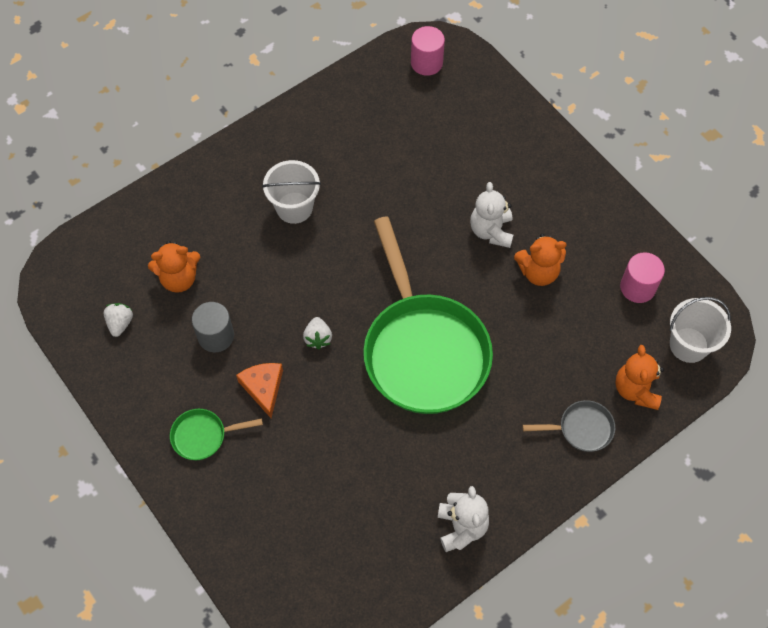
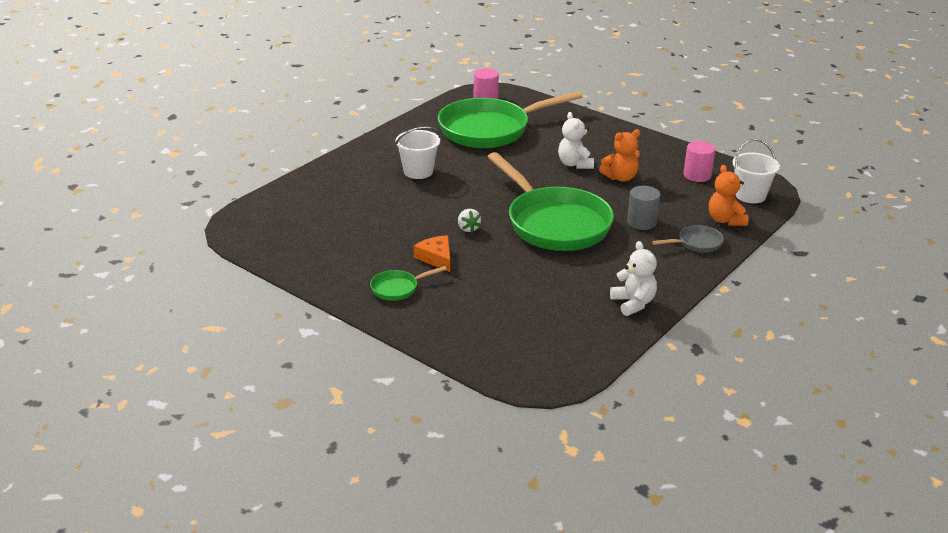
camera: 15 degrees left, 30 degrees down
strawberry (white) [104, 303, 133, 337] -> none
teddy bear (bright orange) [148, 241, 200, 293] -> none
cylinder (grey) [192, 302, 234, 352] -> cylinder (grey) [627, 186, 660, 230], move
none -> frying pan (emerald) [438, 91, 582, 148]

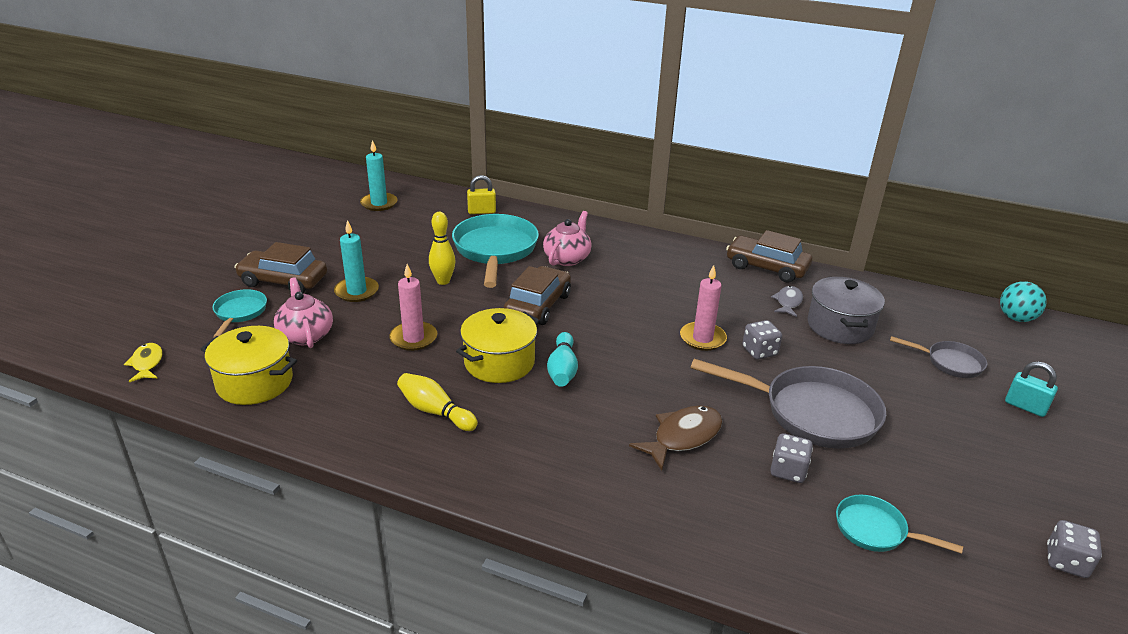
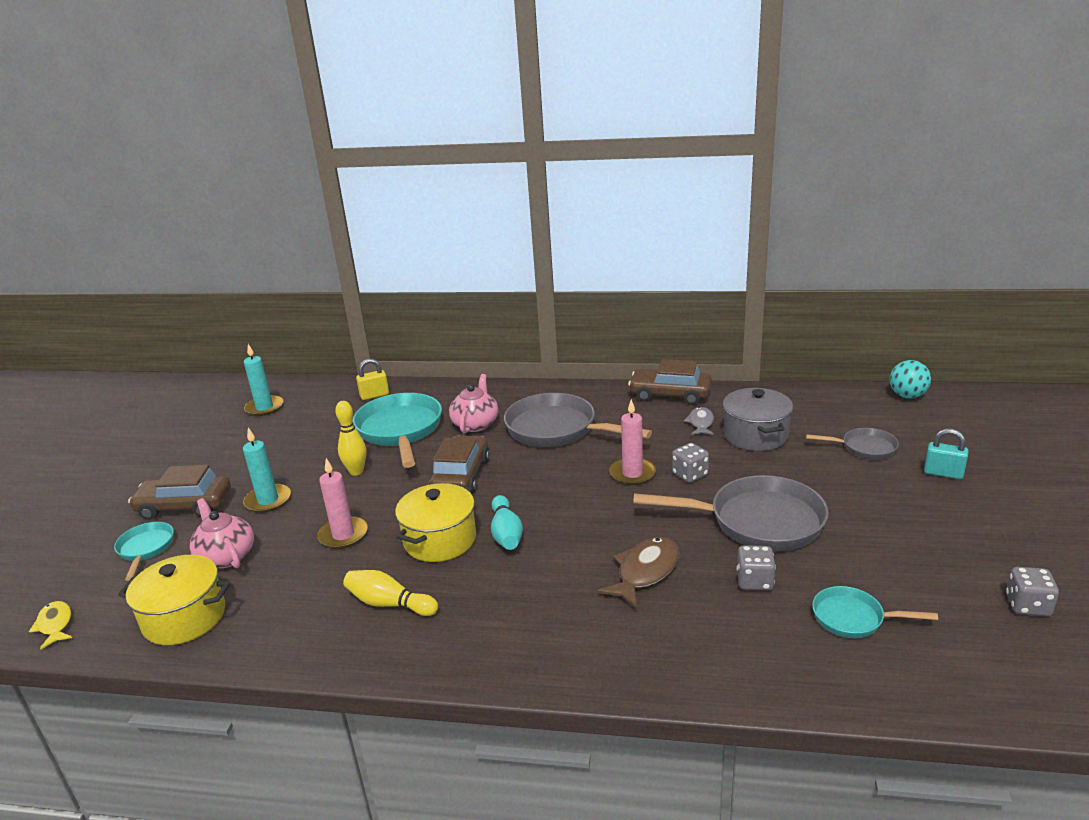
camera: 10 degrees left, 5 degrees down
none -> frying pan (grey) [504, 393, 652, 447]

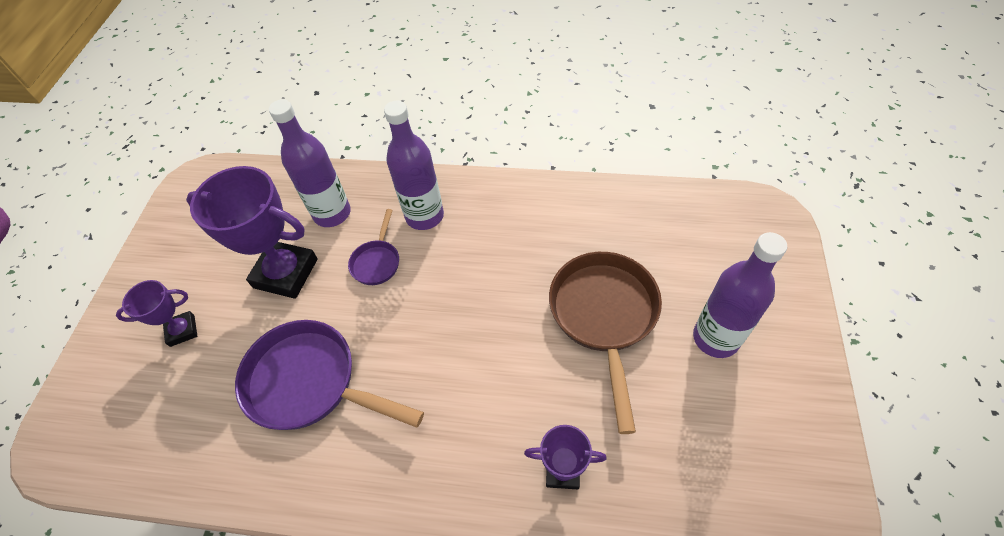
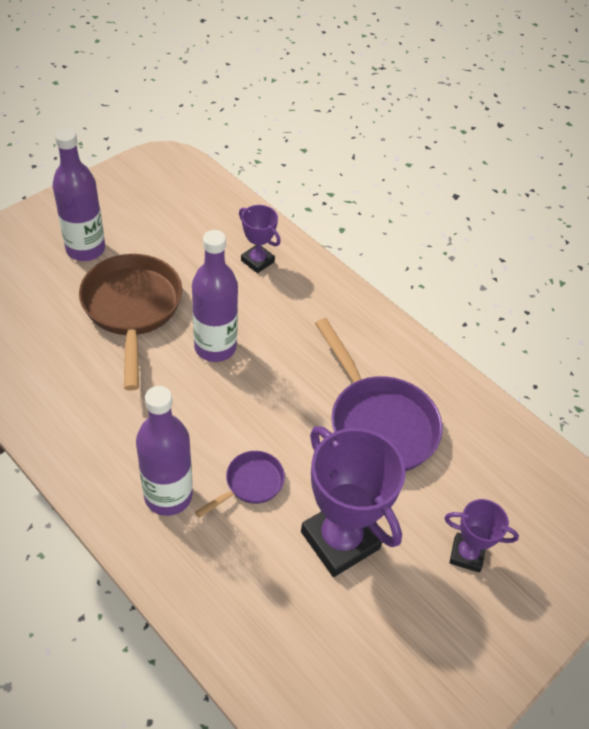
camera: 150 degrees left, 5 degrees down
drink bottle (purple) [269, 99, 351, 227] -> drink bottle (purple) [192, 230, 238, 362], move
frying pan (dark brown) [549, 252, 662, 434] -> frying pan (dark brown) [79, 254, 182, 391], 135 degrees clockwise

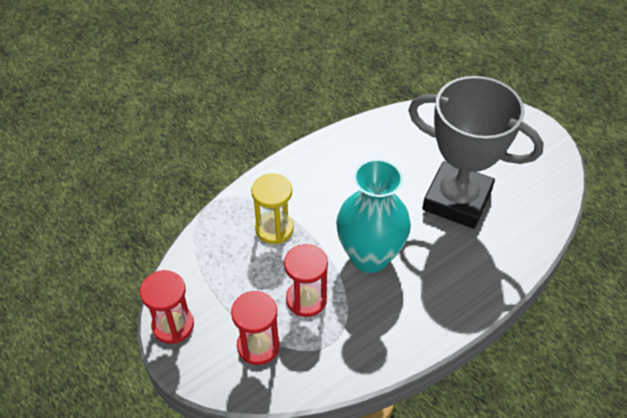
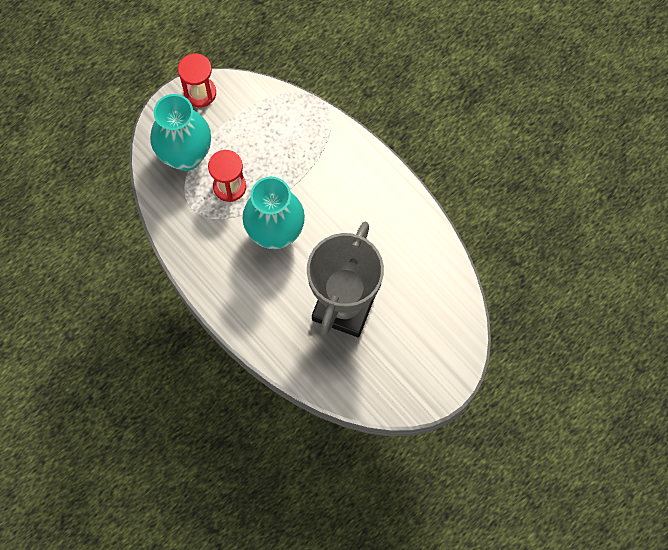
camera: 85 degrees right, 20 degrees up
sand timer (crimson) [231, 291, 280, 365] -> vase (teal) [150, 94, 211, 171]
sand timer (yellow) [251, 173, 294, 244] -> none

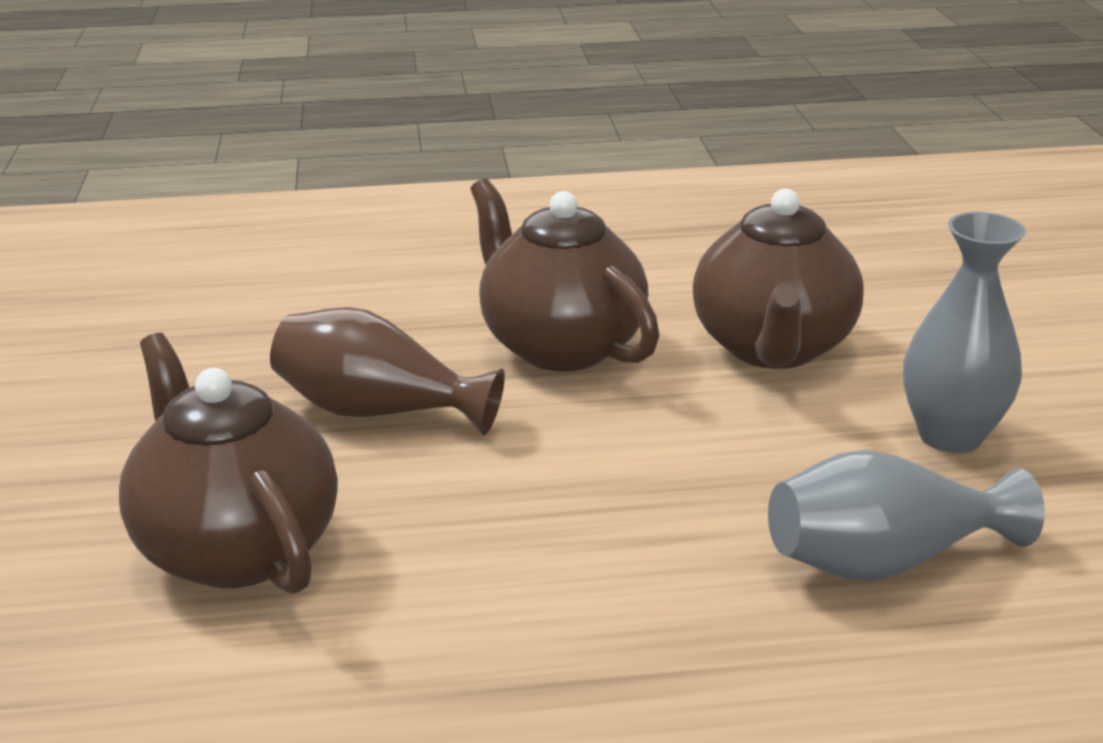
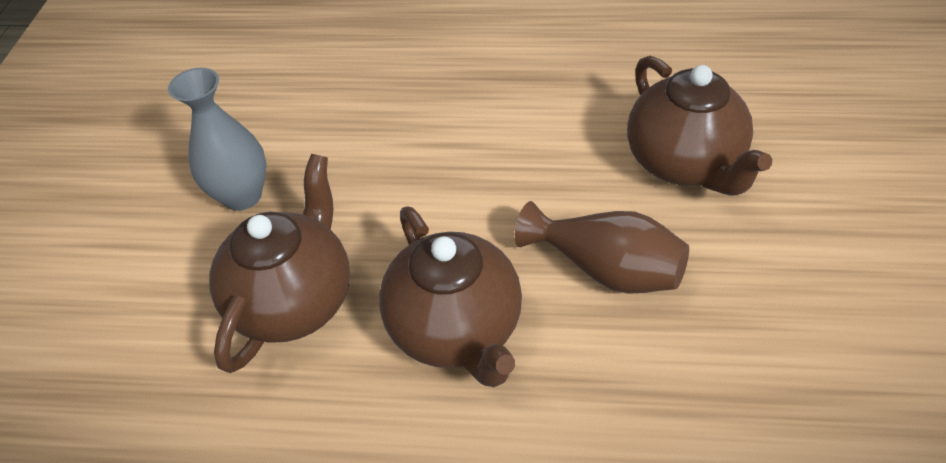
camera: 165 degrees left, 20 degrees up
vase (grey) [768, 449, 1045, 581] -> none

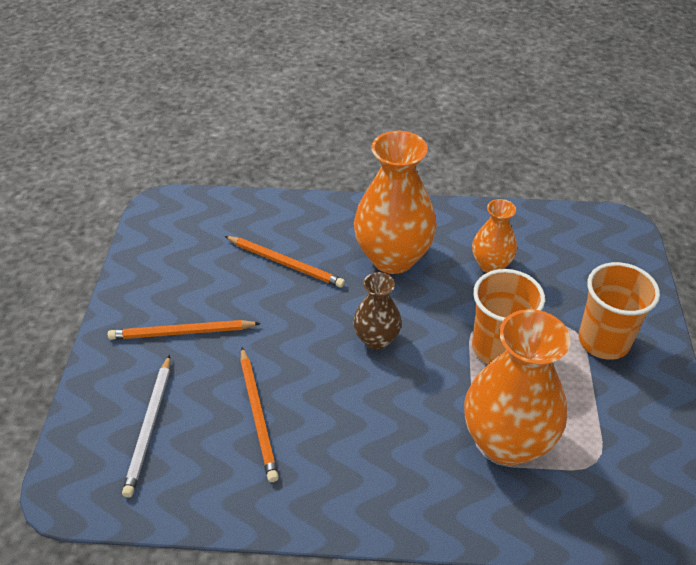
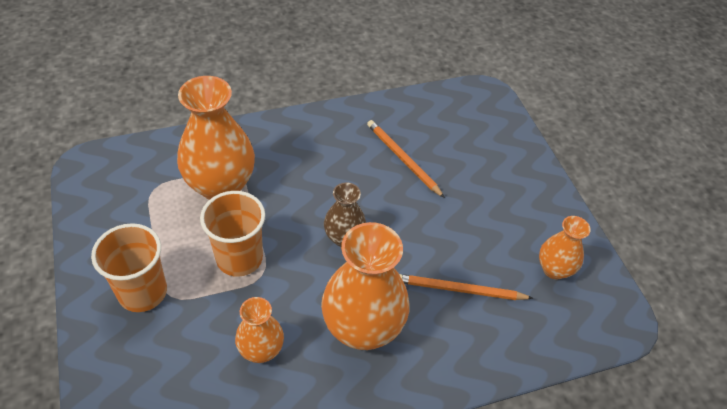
camera: 155 degrees right, 5 degrees up
pencil (bright orange) [108, 320, 261, 340] -> none
pencil (white) [122, 355, 170, 497] -> none
none -> vase (bright orange) [539, 216, 591, 279]

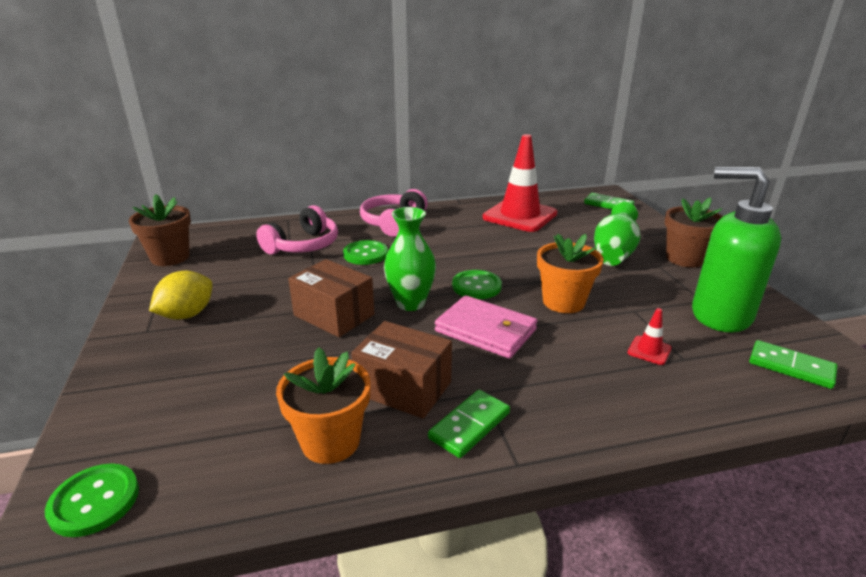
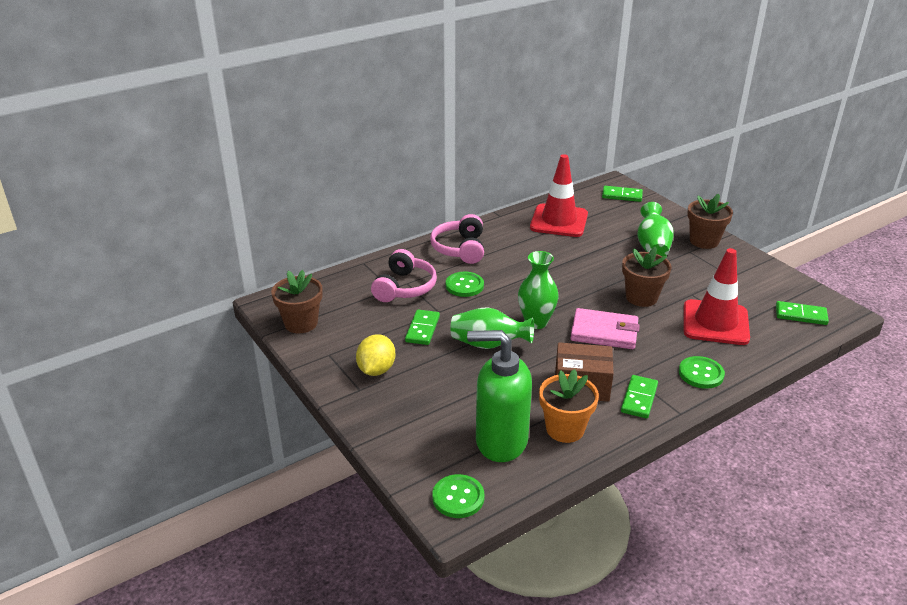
camera: 20 degrees left, 5 degrees up
box (dark brown) [288, 259, 375, 337] -> vase (emerald) [451, 307, 534, 349]
button (emerald) [452, 270, 502, 299] -> button (emerald) [679, 356, 725, 389], move
flower pot (bright orange) [537, 234, 603, 313] -> flower pot (dark brown) [622, 246, 672, 307]
safety cone (crimson) [628, 308, 672, 365] -> safety cone (crimson) [684, 248, 750, 345], x2.50
pump bottle (emerald) [692, 167, 781, 332] -> pump bottle (emerald) [467, 330, 532, 462], move
none -> domino (emerald) [405, 310, 440, 345]

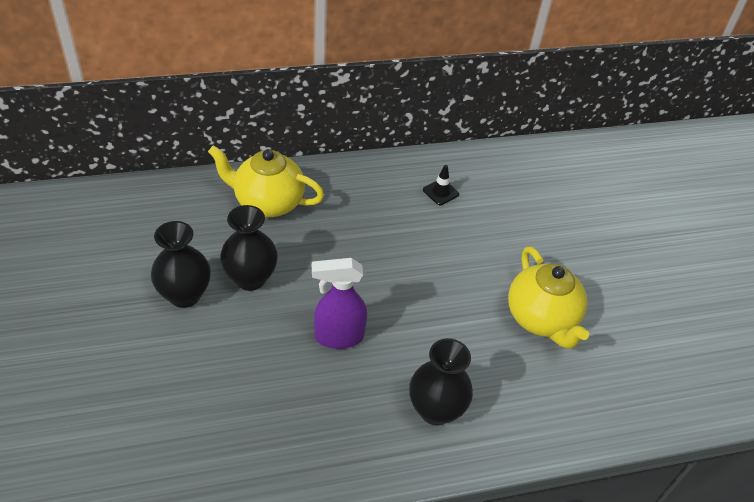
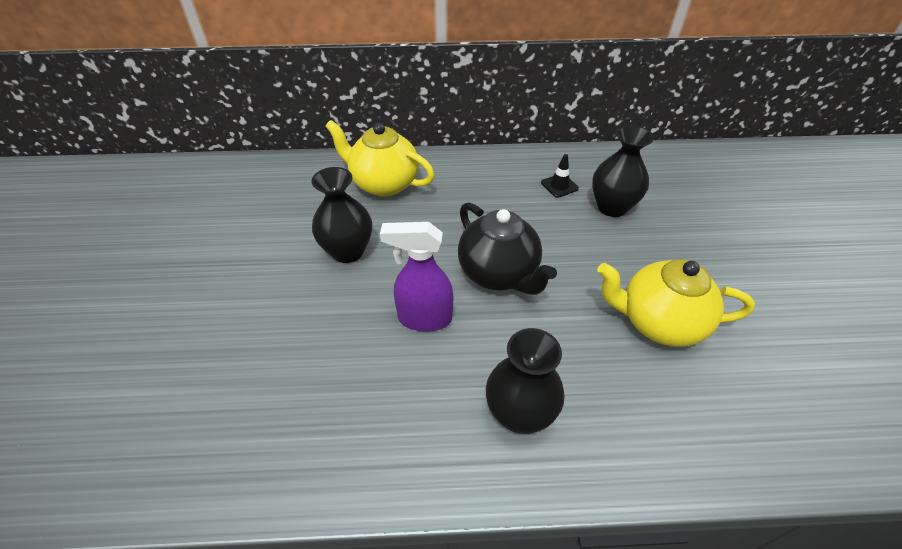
camera: 15 degrees right, 0 degrees up
vase (ebony) [151, 221, 211, 308] -> vase (ebony) [592, 125, 654, 217], move
tea pot (yellow) [508, 246, 589, 349] -> tea pot (yellow) [598, 259, 755, 347], 105 degrees clockwise
none -> tea pot (ebony) [458, 202, 557, 295]

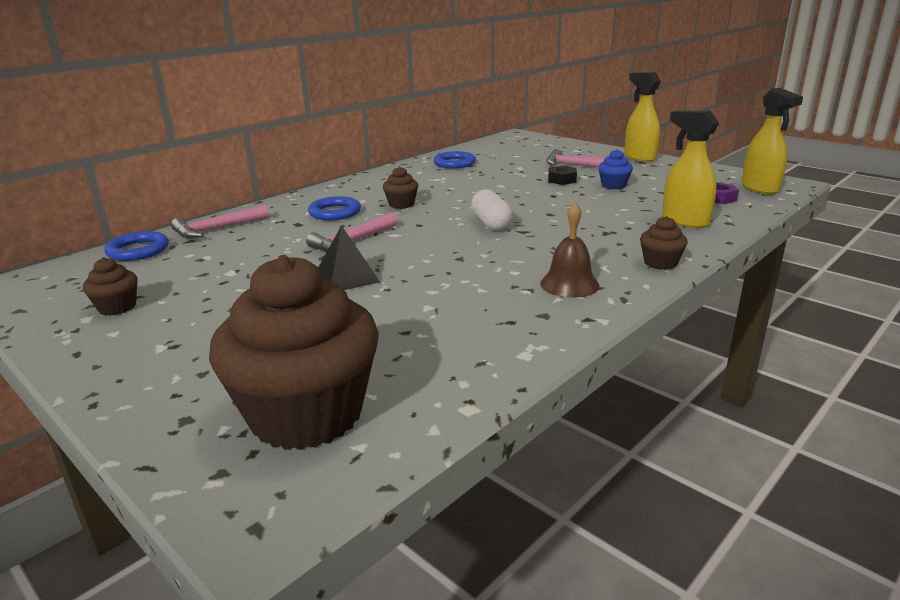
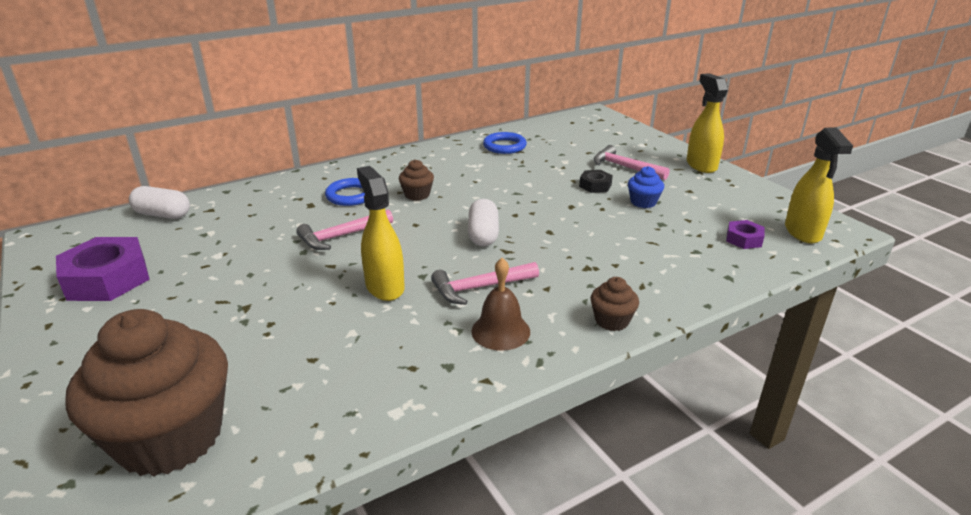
camera: 15 degrees right, 5 degrees up
muffin (dark brown) [83, 257, 138, 316] -> hex nut (purple) [56, 237, 150, 301]
torus (blue) [104, 231, 169, 261] -> pill shape (white) [129, 186, 190, 219]
claw hammer (pink) [171, 204, 269, 239] -> claw hammer (pink) [431, 262, 539, 305], move
pyramid (ebony) [318, 225, 380, 290] -> none
spray bottle (yellow) [662, 110, 719, 228] -> spray bottle (yellow) [357, 166, 405, 301], move

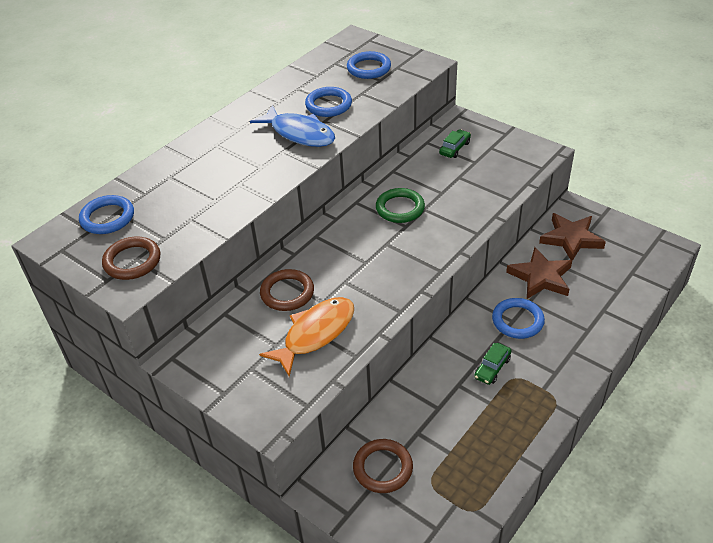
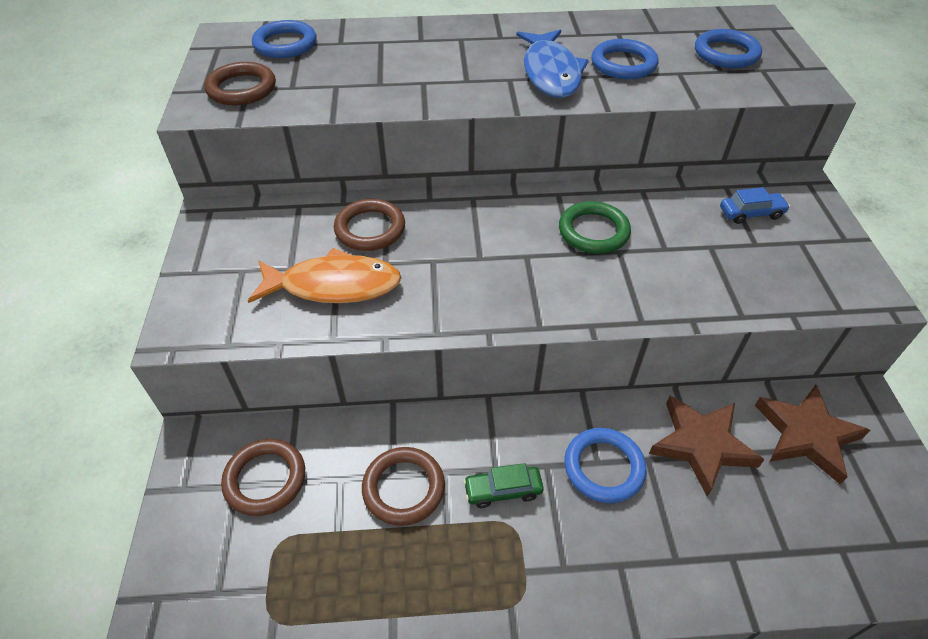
camera: 45 degrees right, 5 degrees up
car (emerald) [439, 129, 471, 158] -> car (blue) [720, 187, 790, 224]
none -> torus (dark brown) [362, 447, 445, 526]

